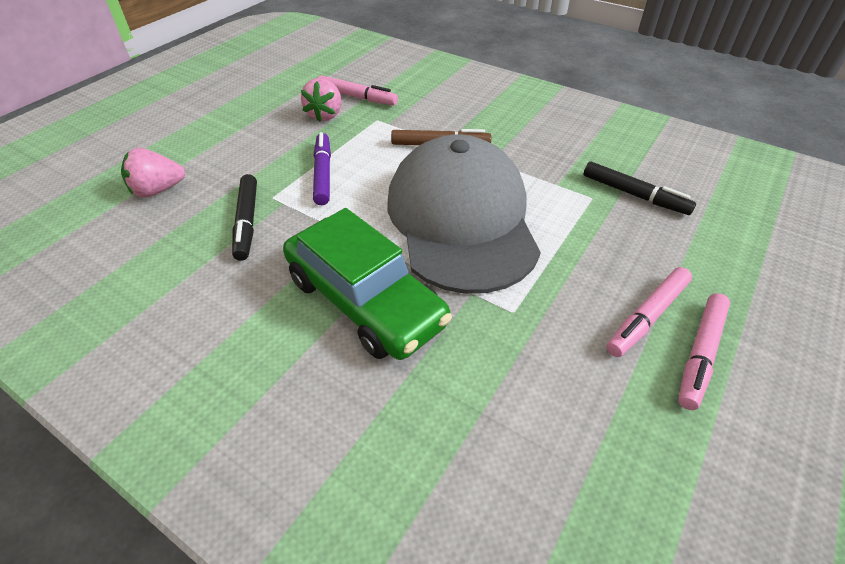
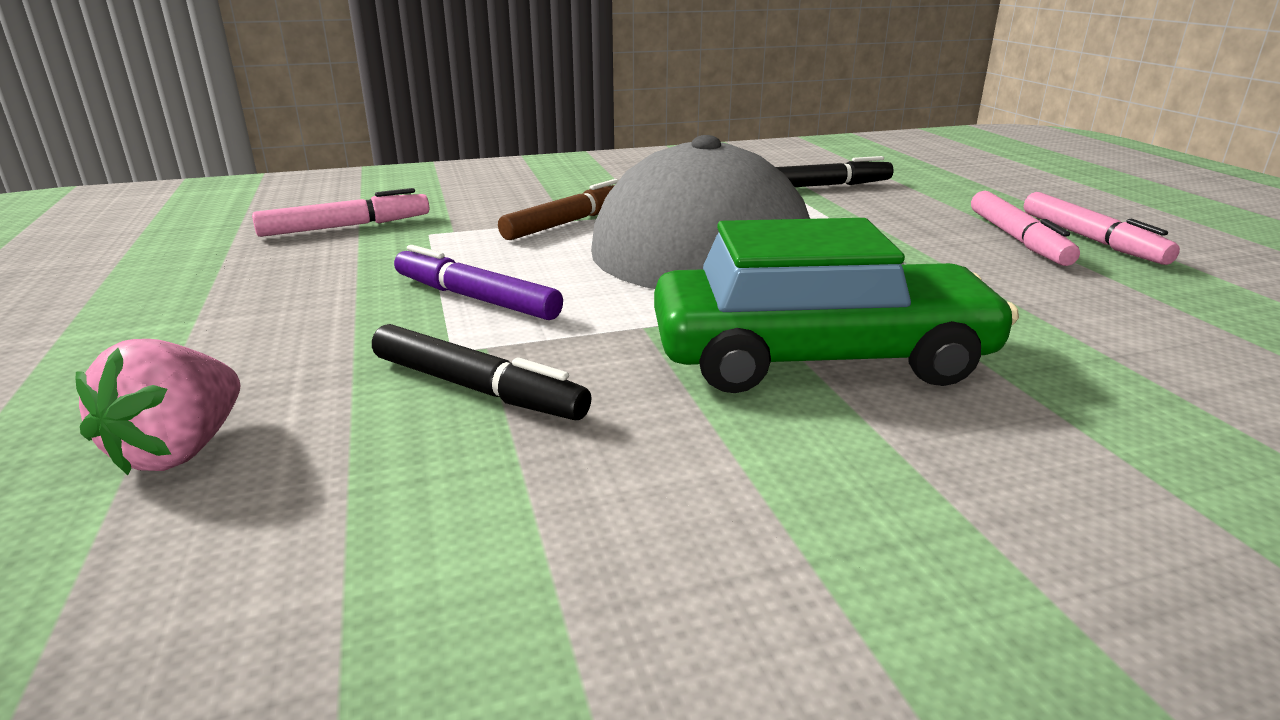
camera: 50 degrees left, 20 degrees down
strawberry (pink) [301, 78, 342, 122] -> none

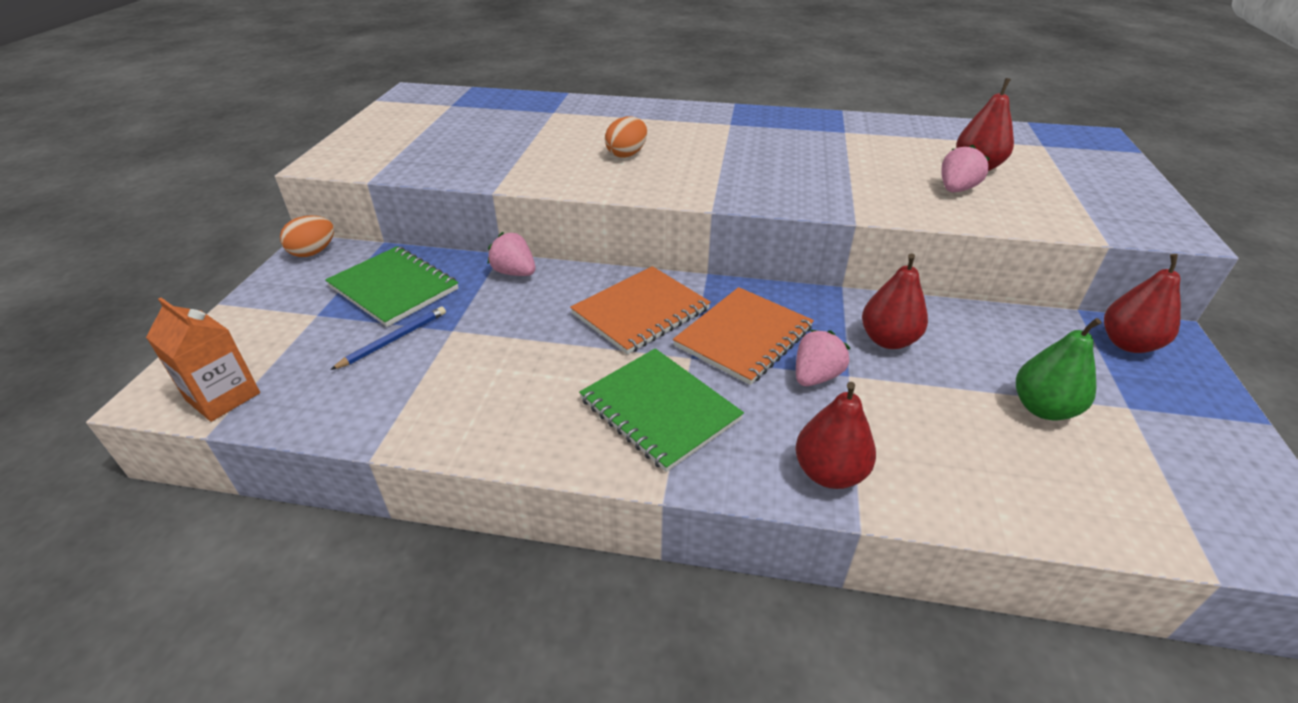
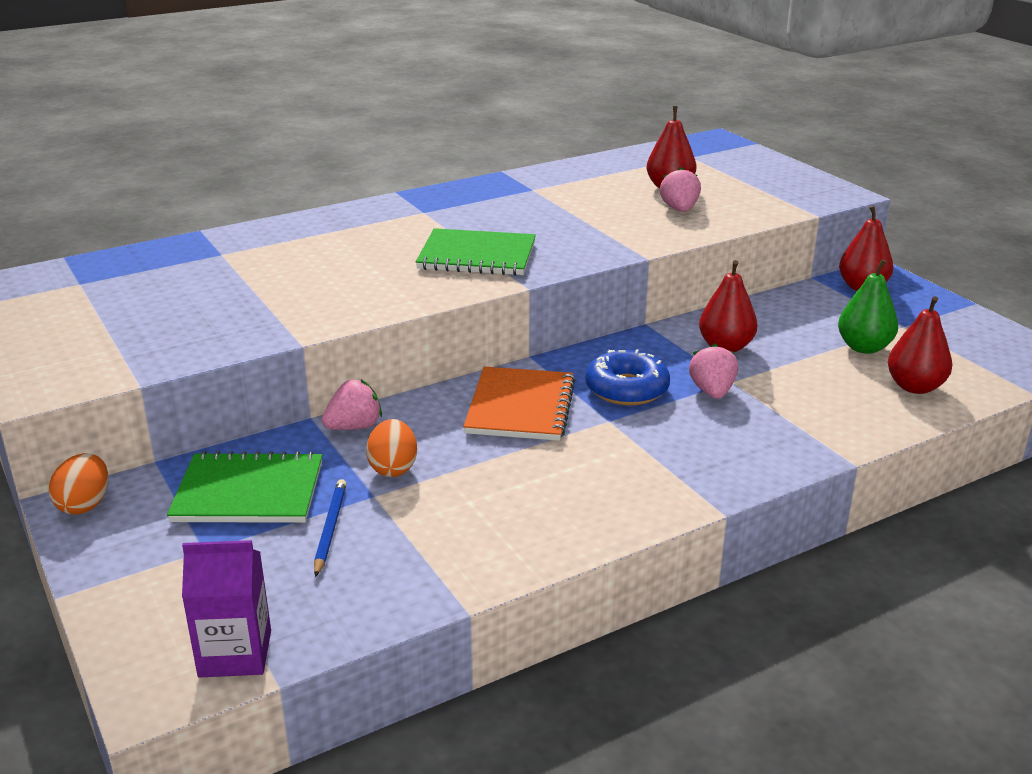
camera: 40 degrees left, 10 degrees down
carton (bright orange) [146, 298, 260, 422] -> carton (purple) [182, 540, 271, 678]
strawberry (pink) [487, 232, 535, 276] -> strawberry (pink) [322, 379, 382, 430], 150 degrees clockwise
notebook (emerald) [579, 348, 744, 472] -> notebook (emerald) [416, 228, 536, 276], move
egg shape (bright orange) [605, 116, 647, 158] -> egg shape (bright orange) [366, 419, 417, 477], move
notebook (bright orange) [673, 287, 814, 385] -> doughnut (blue) [585, 349, 670, 406]
pear fruit (crimson) [795, 382, 876, 489] -> pear fruit (crimson) [888, 296, 952, 394], move

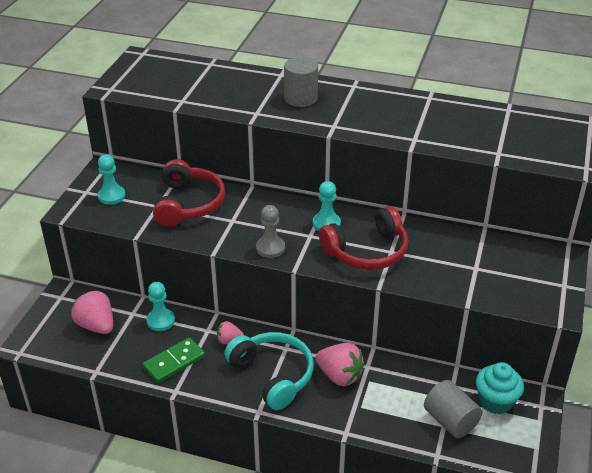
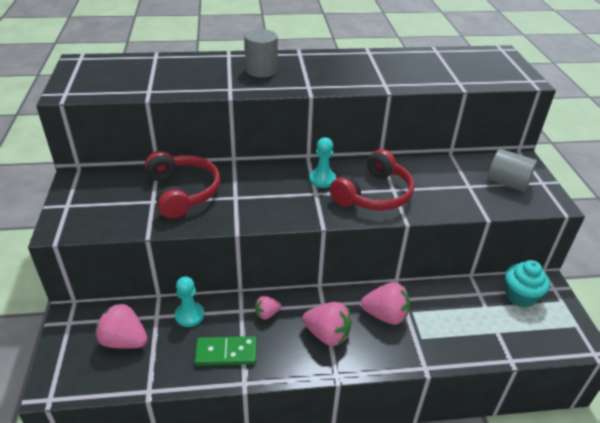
camera: 25 degrees left, 0 degrees up
chess pawn (teal) [98, 154, 126, 205] -> none
domino (emerald) [143, 337, 205, 383] -> domino (emerald) [195, 336, 256, 366], 60 degrees clockwise
over-ear headphones (teal) [224, 332, 314, 410] -> strawberry (pink) [302, 302, 352, 346]
chess pawn (grey) [256, 205, 285, 258] -> none
cylinder (grey) [424, 380, 483, 438] -> cylinder (grey) [487, 149, 537, 192], move

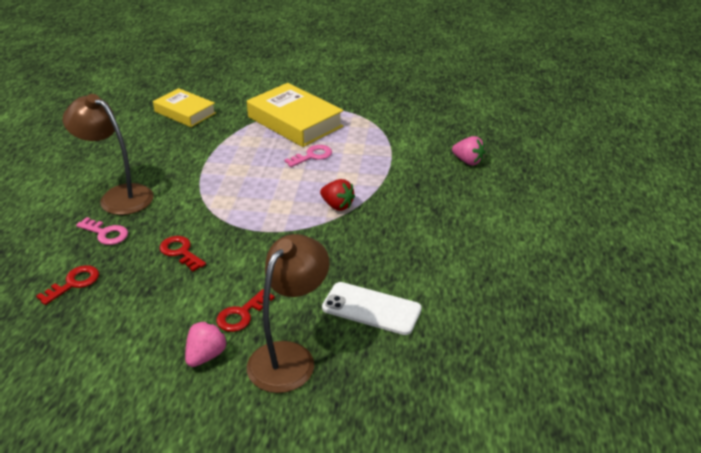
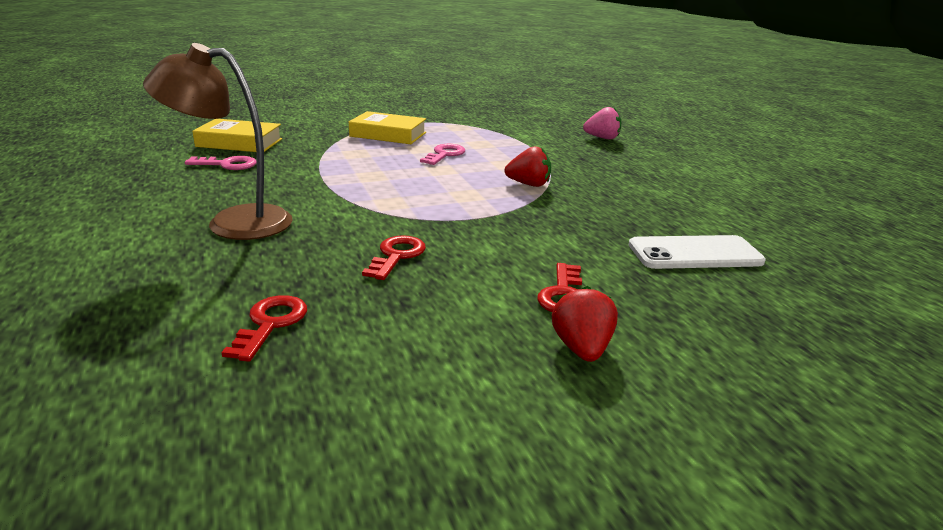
camera: 30 degrees left, 10 degrees down
latchkey (pink) [76, 217, 128, 245] -> latchkey (pink) [185, 156, 257, 170], move
latchkey (crimson) [160, 236, 206, 271] -> latchkey (crimson) [362, 235, 426, 280], 90 degrees clockwise
strawberry (pink) [185, 321, 227, 367] -> strawberry (crimson) [552, 286, 618, 362]
hardcover (yellow) [247, 83, 343, 147] -> hardcover (yellow) [349, 111, 426, 144], x0.65
desk lamp (dark brown) [247, 234, 330, 393] -> none

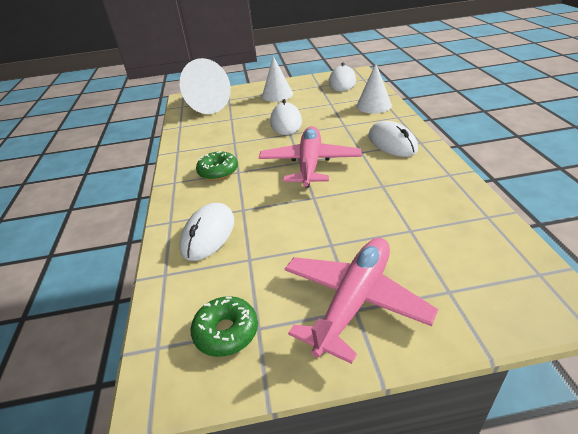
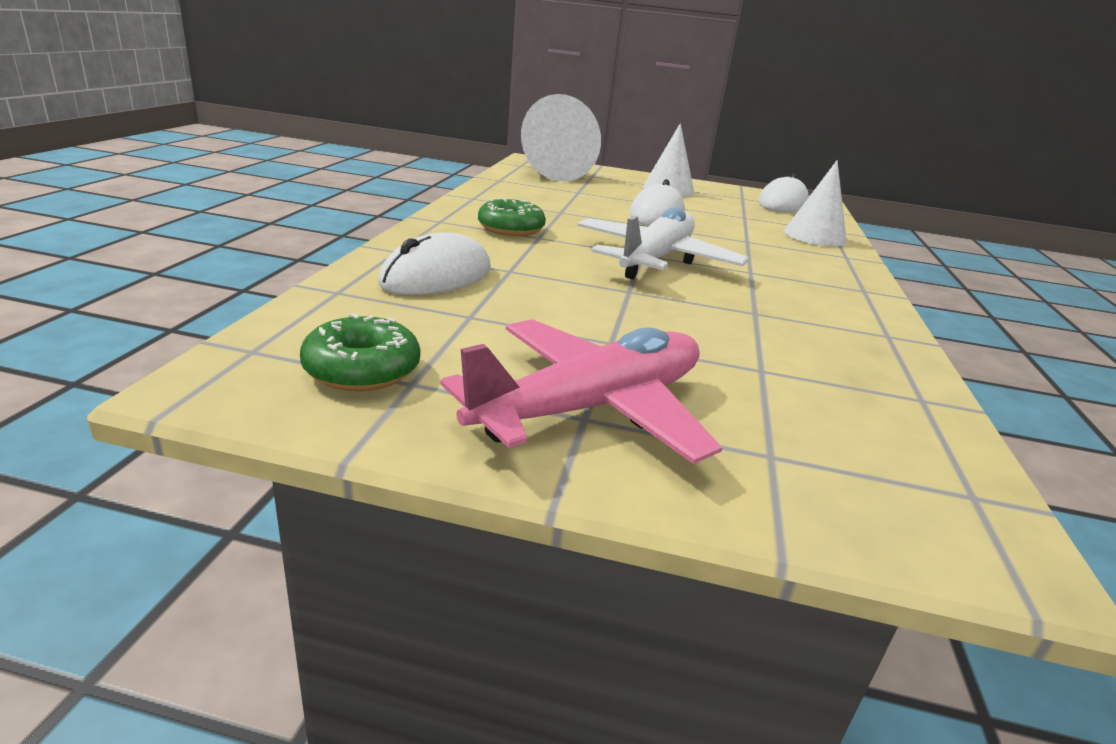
camera: 15 degrees right, 10 degrees down
toy plane (pink) [259, 126, 362, 188] -> toy plane (white) [577, 208, 749, 279]
PC mouse (white) [368, 121, 418, 157] -> none

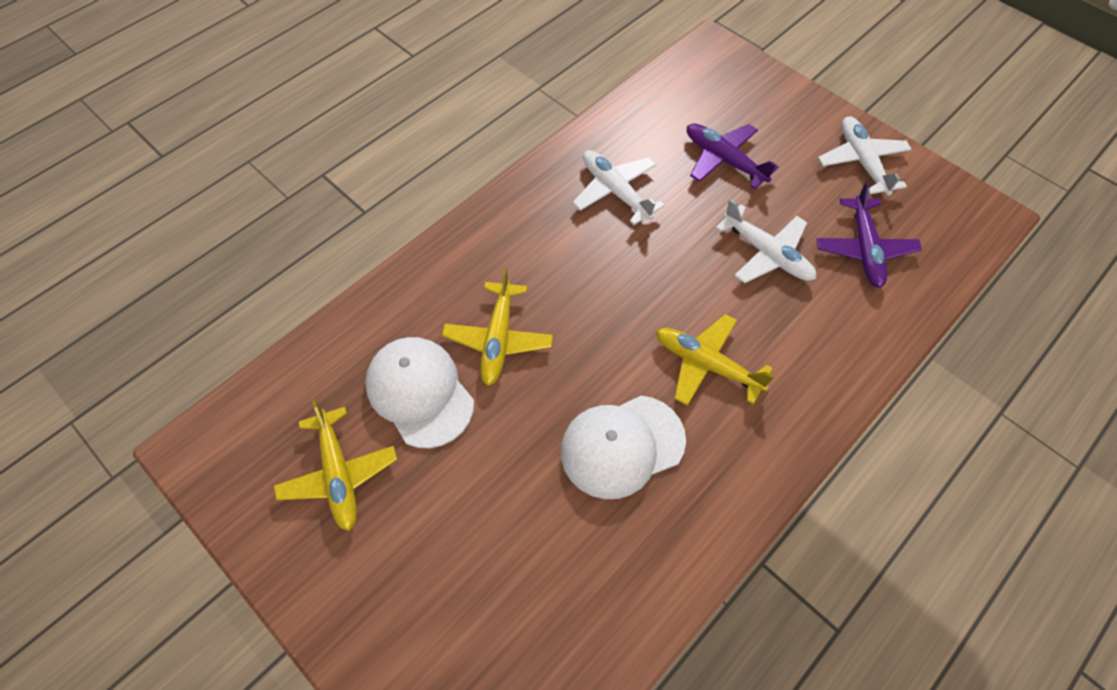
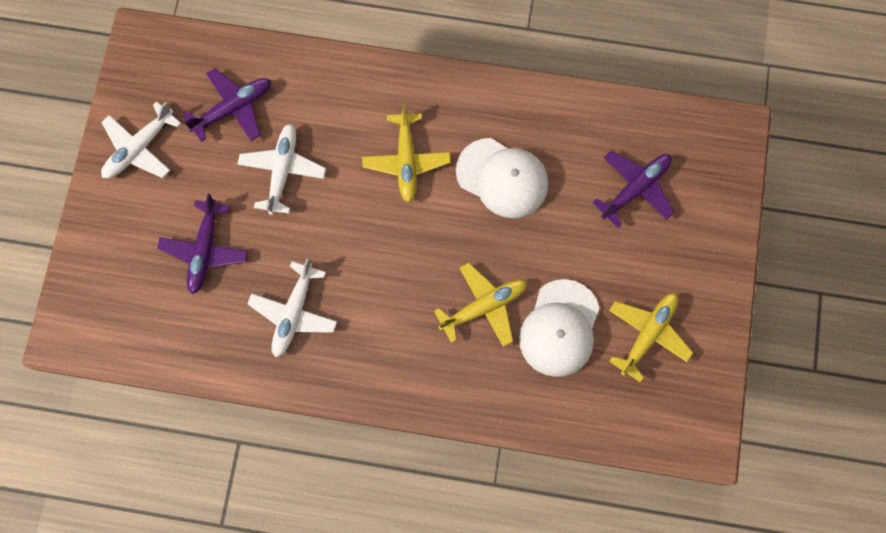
camera: 125 degrees left, 15 degrees up
none -> toy plane (purple) [593, 150, 675, 228]

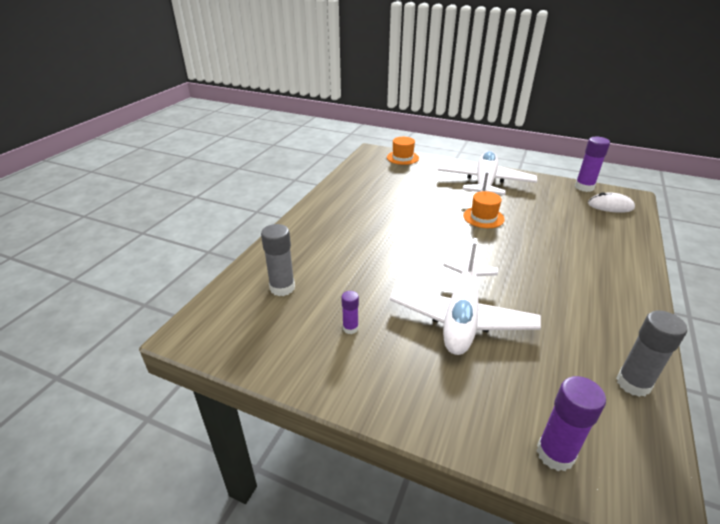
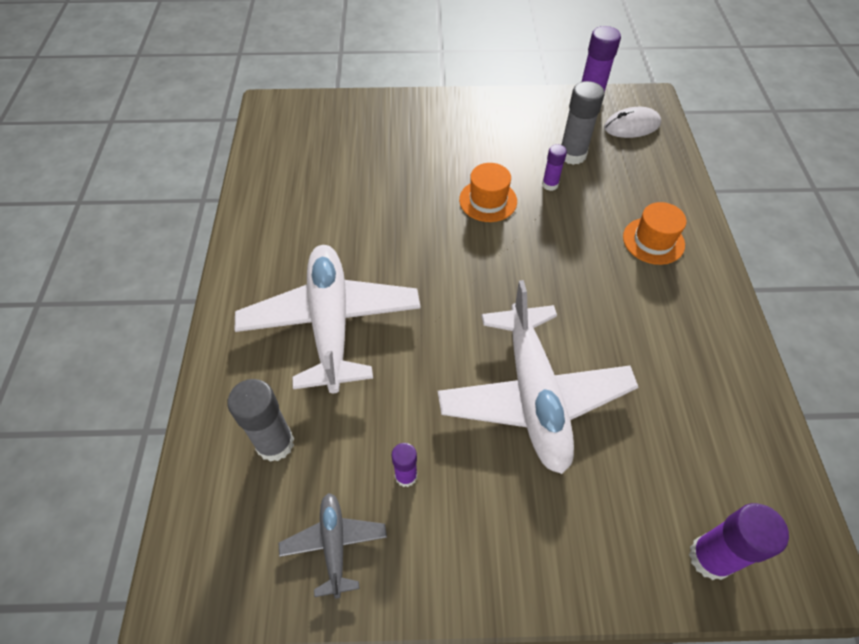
camera: 25 degrees left, 20 degrees up
hat (bright orange) [387, 137, 419, 165] -> hat (bright orange) [623, 202, 686, 265], move
toy plane (white) [437, 151, 537, 195] -> toy plane (white) [234, 245, 421, 393], move
stick of glue (grey) [616, 311, 687, 397] -> stick of glue (grey) [561, 81, 605, 165], move
none -> toy plane (grey) [279, 493, 387, 599]
none -> stick of glue (purple) [542, 144, 567, 191]

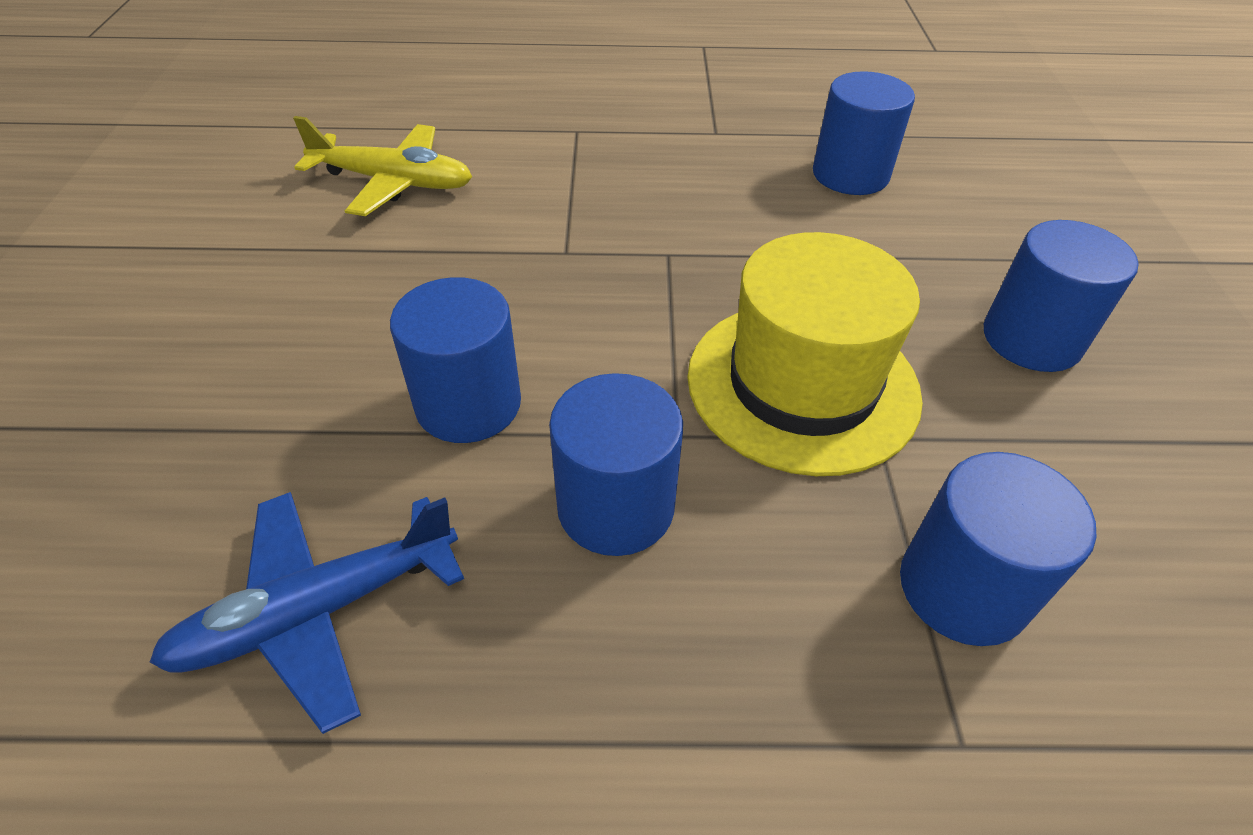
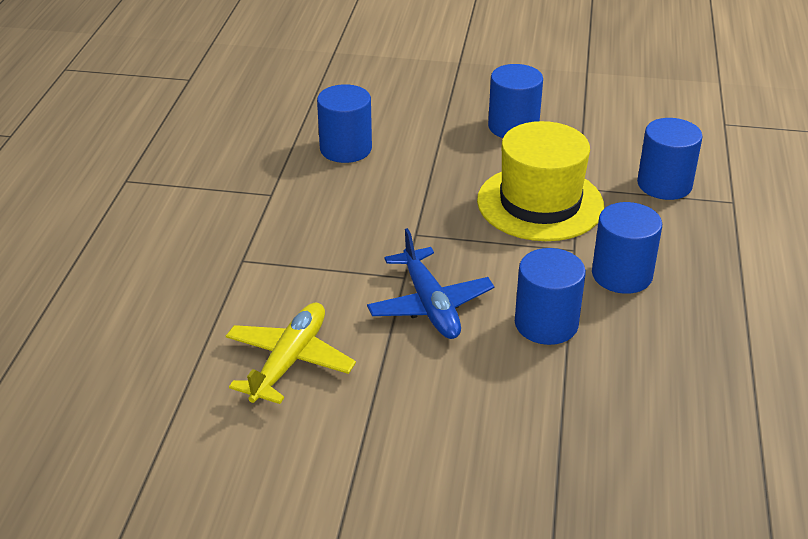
camera: 80 degrees left, 10 degrees down
toy plane (blue) [149, 492, 464, 734] -> toy plane (blue) [367, 228, 494, 339], move

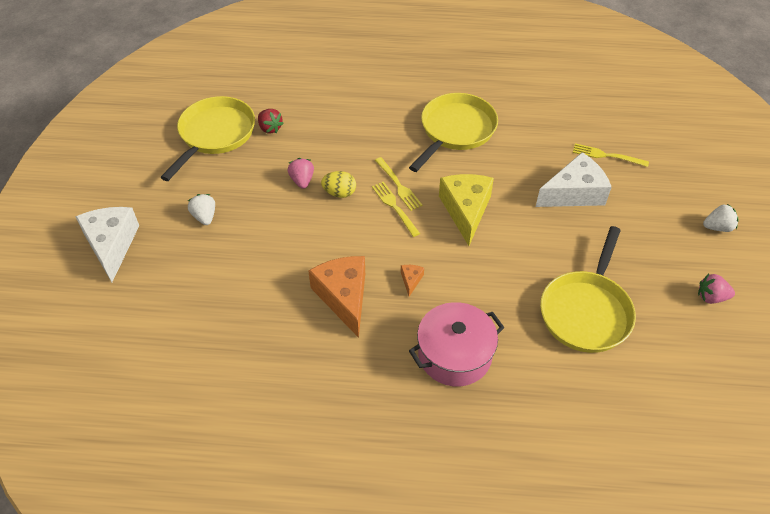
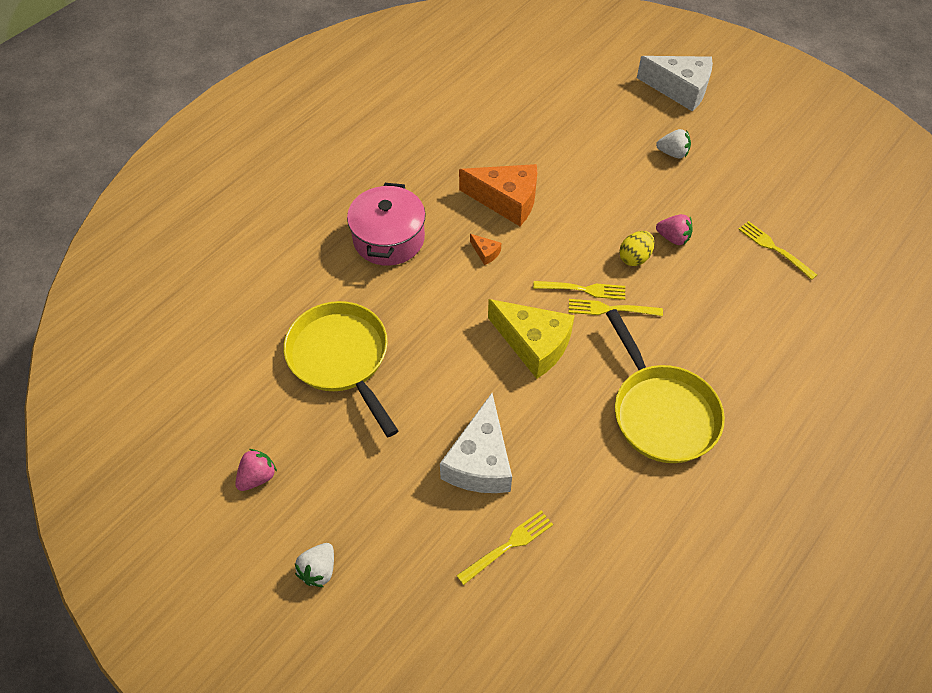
camera: 125 degrees right, 5 degrees up
frying pan (yellow) [160, 96, 255, 181] -> none
strawberry (crimson) [258, 109, 284, 133] -> fork (yellow) [738, 221, 817, 280]

